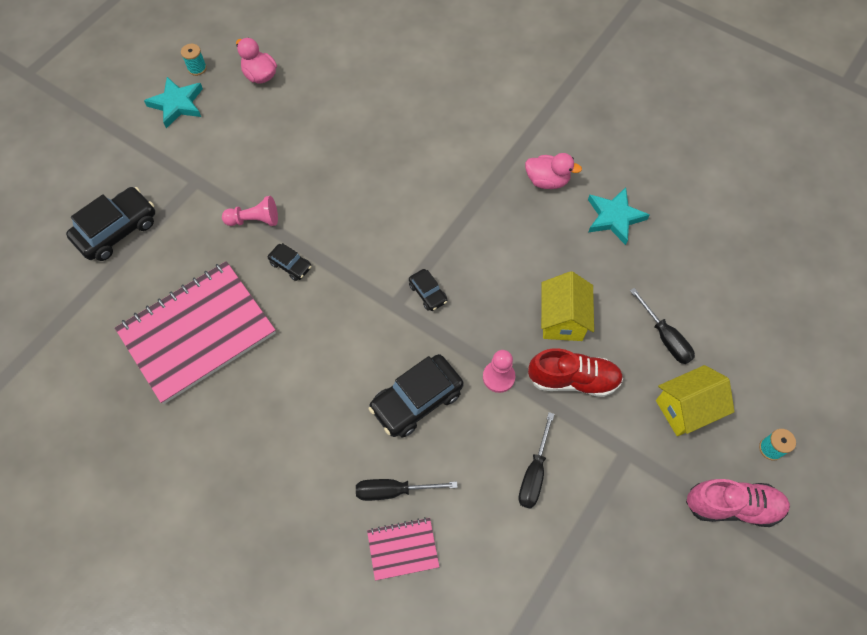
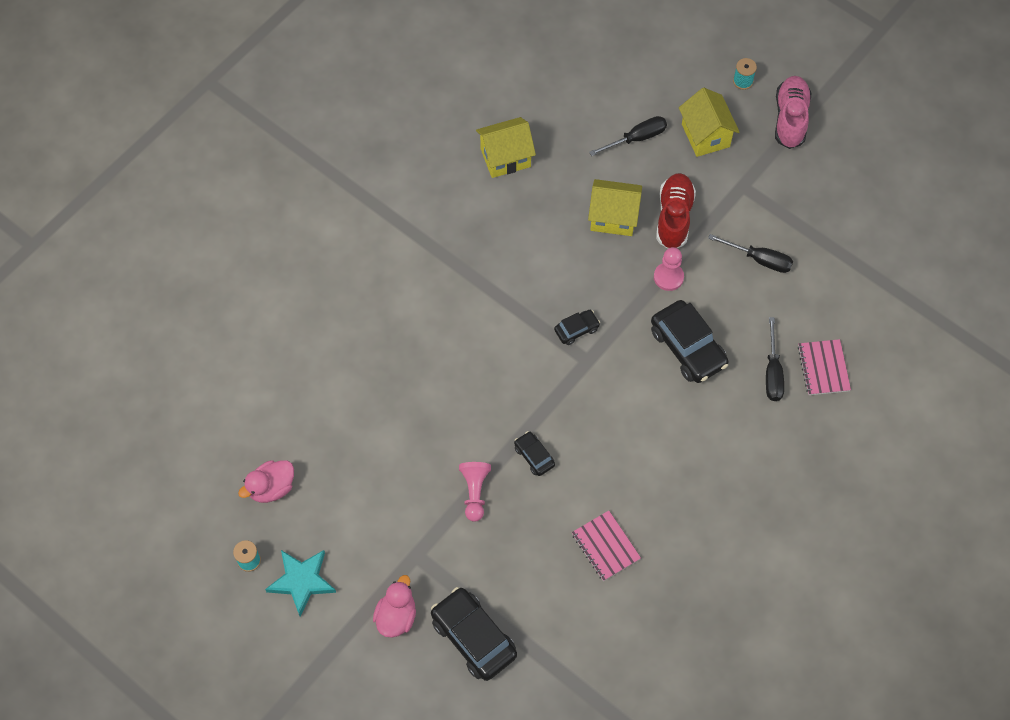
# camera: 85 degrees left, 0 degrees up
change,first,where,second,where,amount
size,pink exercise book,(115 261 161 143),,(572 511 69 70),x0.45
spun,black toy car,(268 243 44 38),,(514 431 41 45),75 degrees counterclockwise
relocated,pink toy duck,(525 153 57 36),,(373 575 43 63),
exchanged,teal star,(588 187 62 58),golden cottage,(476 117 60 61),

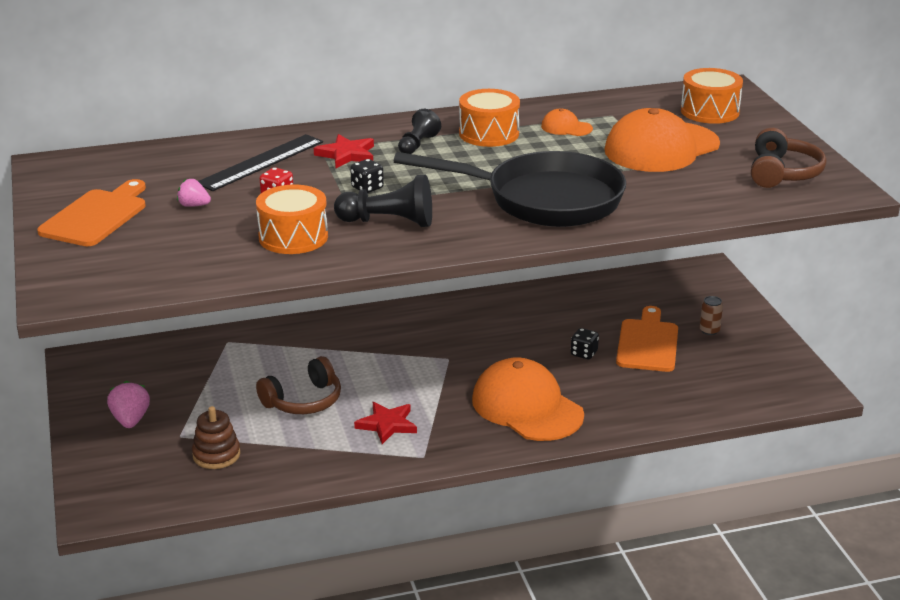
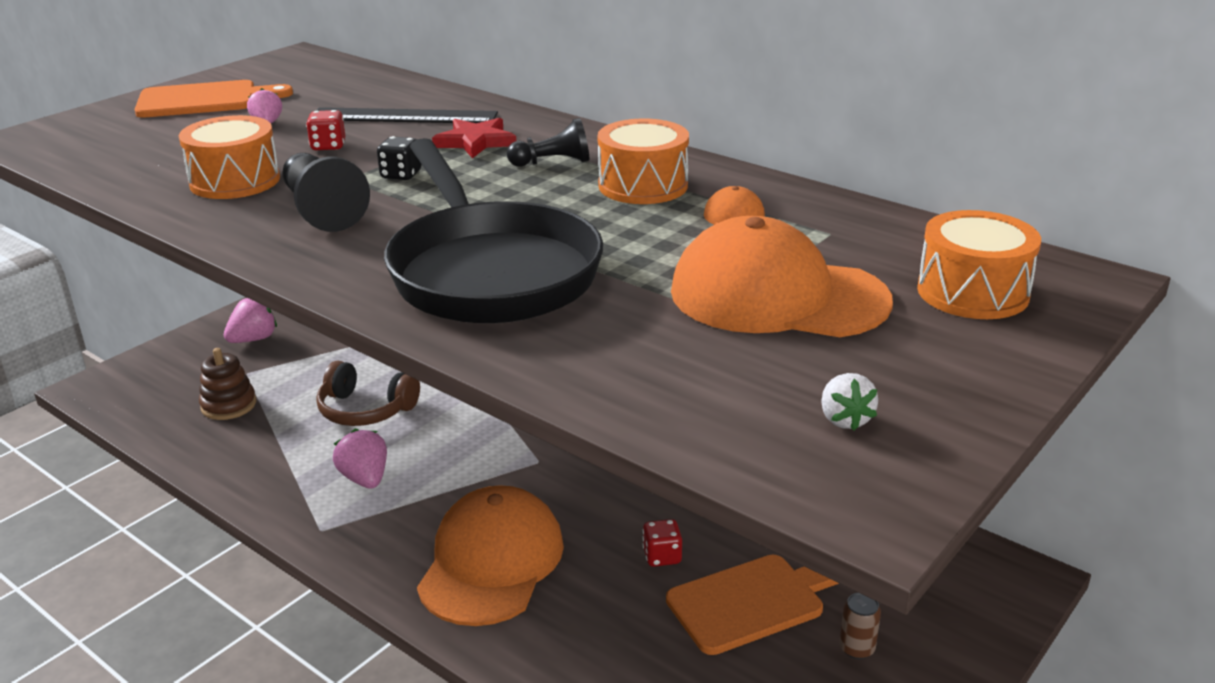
# camera: 55 degrees right, 0 degrees up
change,first,where,second,where,amount
exchanged,scarlet star,(354 402 63 42),pink berry,(333 429 54 60),
colour,black game die,(571 328 28 31),scarlet game die,(642 519 40 48),
exchanged,russet headphones,(751 128 75 60),pure white berry,(821 373 57 58),

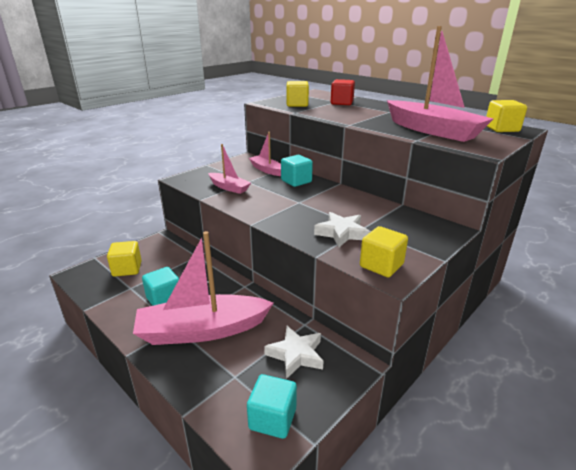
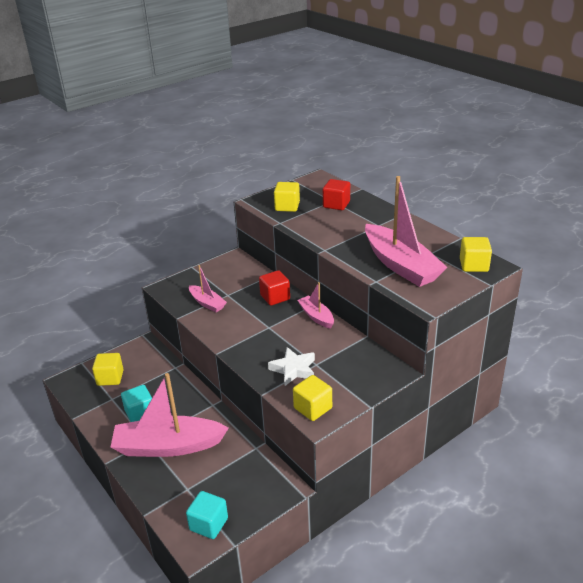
# camera: 10 degrees right, 5 degrees up
change,first,where,second,where,amount
relocated,pink boat,(249 132 32 44),,(297 282 37 47),
missing,pure white star,(264 326 60 53),,,
colour,teal cube,(281 155 32 32),scarlet cube,(259 270 31 36),

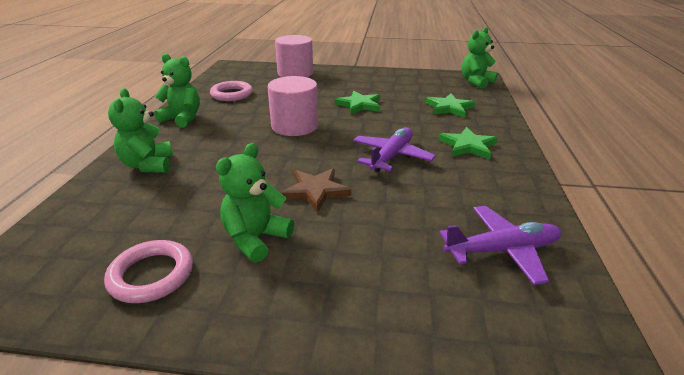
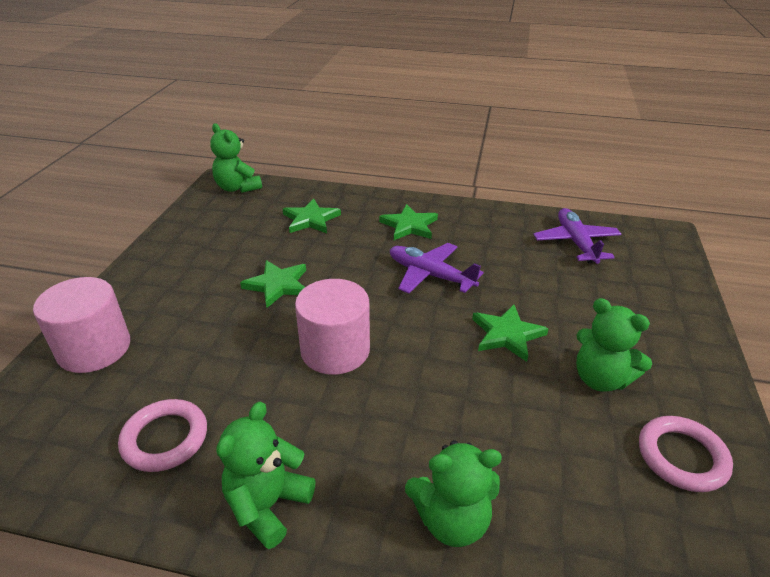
# camera: 85 degrees left, 5 degrees up
change,first,where,second,where,amount
colour,russet star,(281 169 70 44),emerald star,(472 305 77 57),

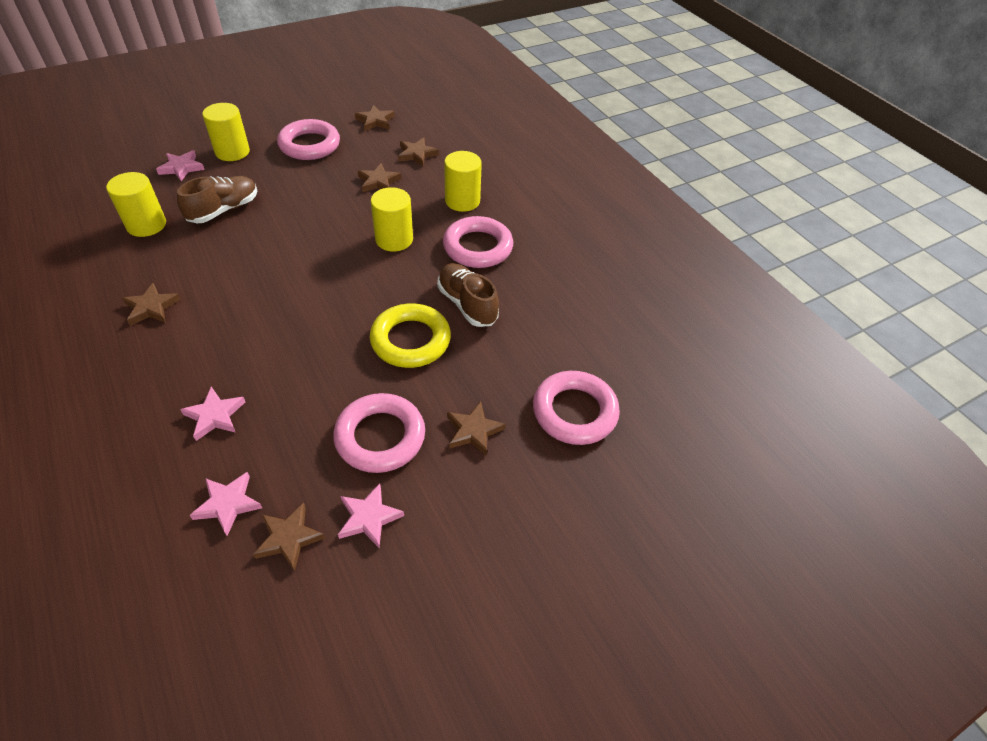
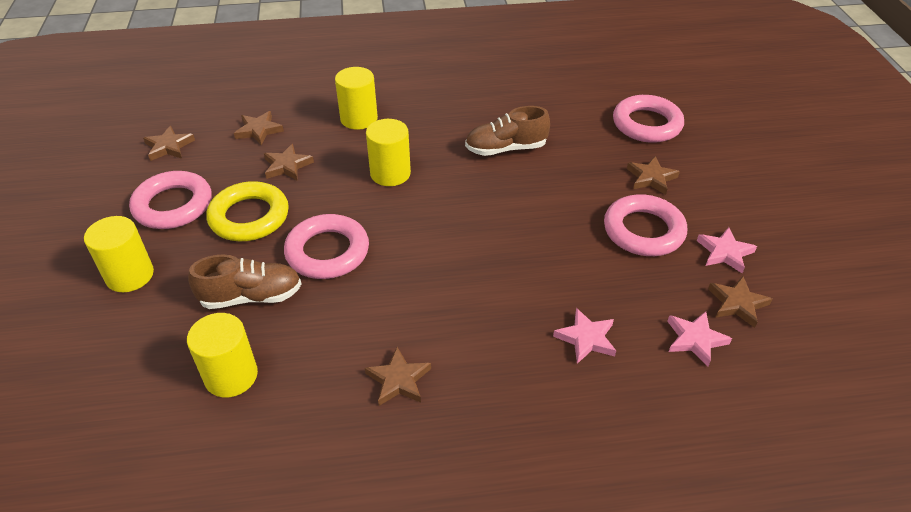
# camera: 65 degrees left, 5 degrees down
change,first,where,second,where,amount
missing,pink star,(156 150 49 31),,,
spun,russet sneaker,(177 176 80 47),,(188 255 113 54),105 degrees clockwise
relocated,golden ring,(370 304 81 64),,(206 181 83 60),
relocated,pink ring,(443 216 70 52),,(284 214 85 65),

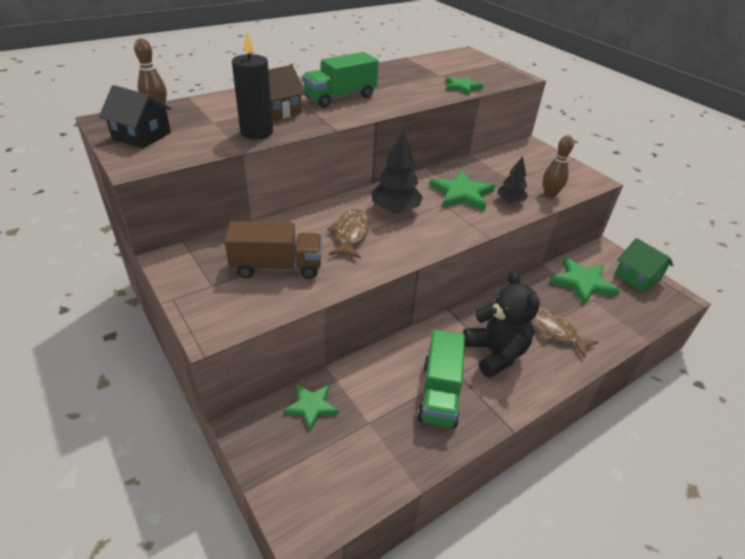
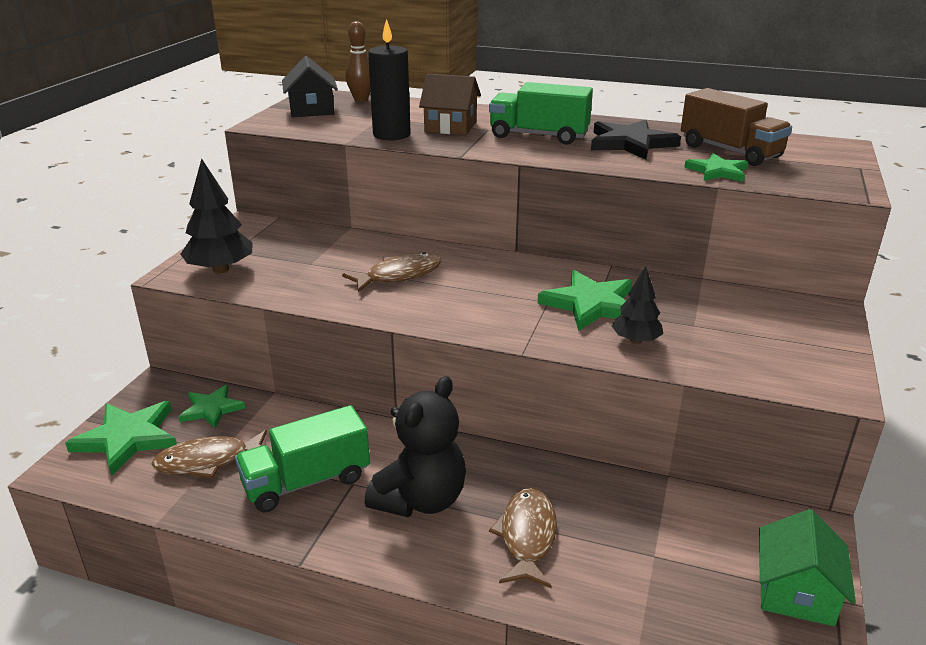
# camera: 55 degrees right, 10 degrees down
change,first,where,second,where,amount
relocated,russet toy truck,(224 221 98 58),,(681 88 111 78),
relocated,black fir tree,(371 131 52 82),,(181 159 72 115),
missing,russet tenpin,(543 136 31 62),,,
relocated,emerald star,(550 257 70 48),,(65 401 112 75),
appeared,,,russet fish,(152 430 115 48),
appeared,,,black star,(591 119 90 41),

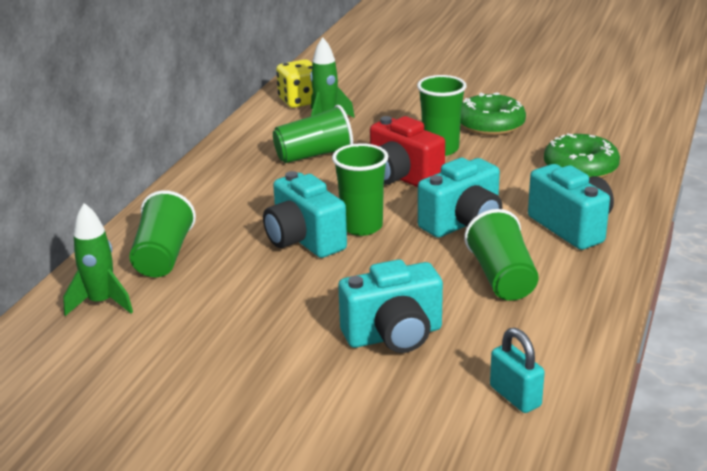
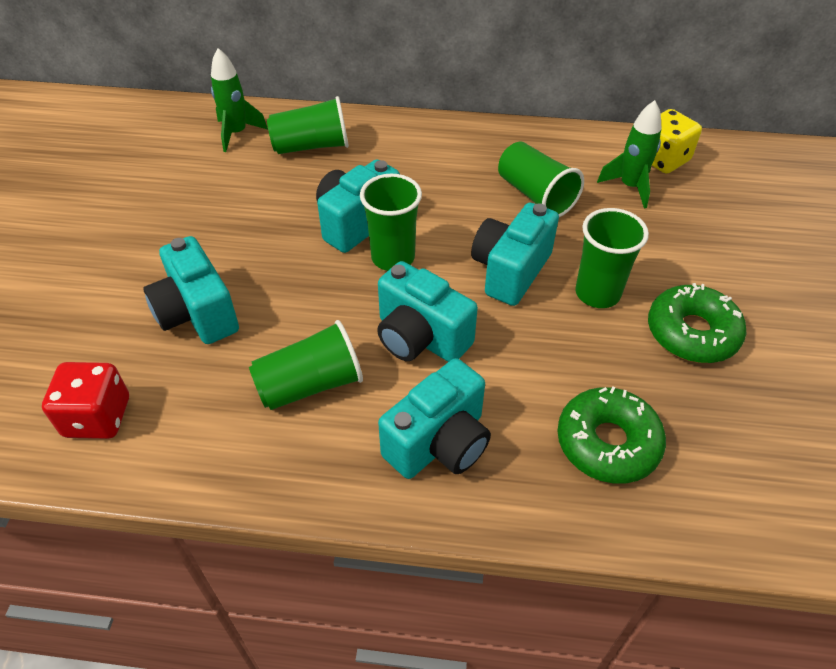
# camera: 75 degrees right, 20 degrees up
change,first,where,second,where,amount
colour,scarlet compact camera,(370 116 75 71),teal compact camera,(471 203 88 103),
exchanged,teal lock,(490 328 55 85),scarlet game die,(42 362 87 77),

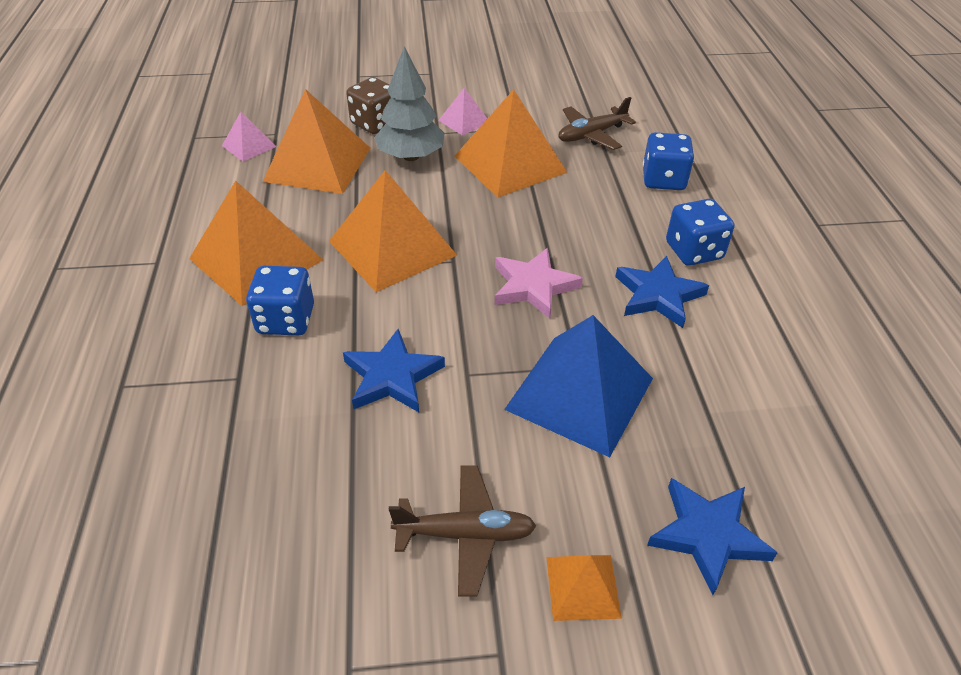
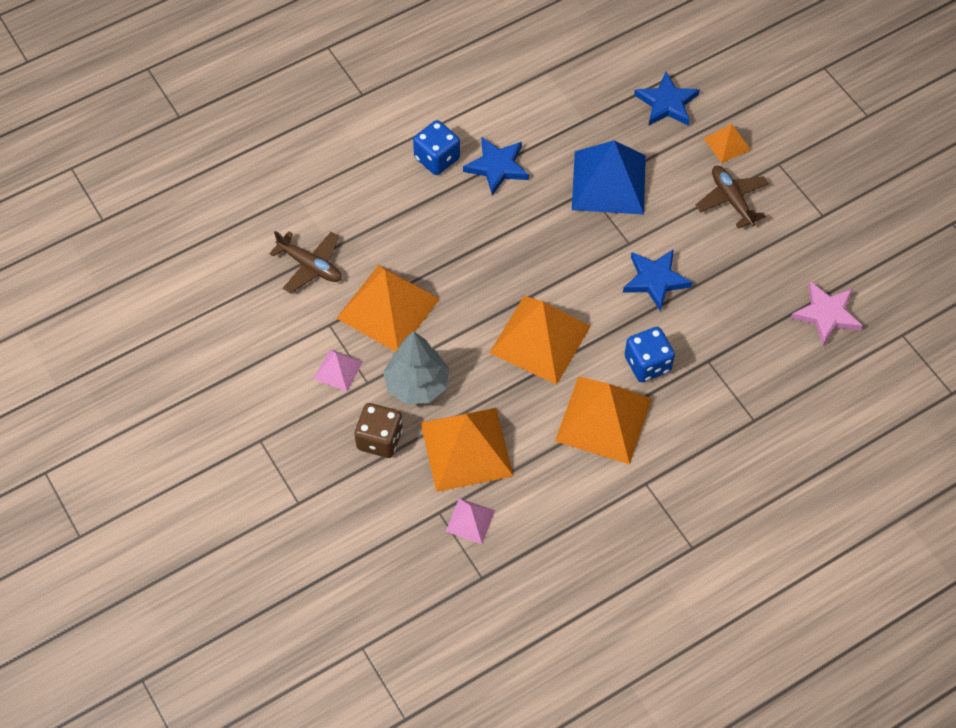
# camera: 115 degrees left, 15 degrees up
change,first,where,second,where,amount
relocated,pink star,(495 248 88 71),,(791 281 71 64),
missing,cobalt game die,(643 132 51 58),,,

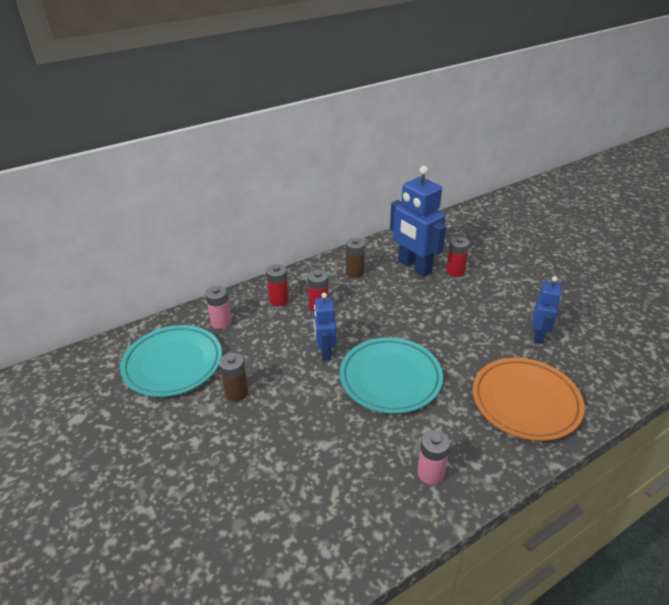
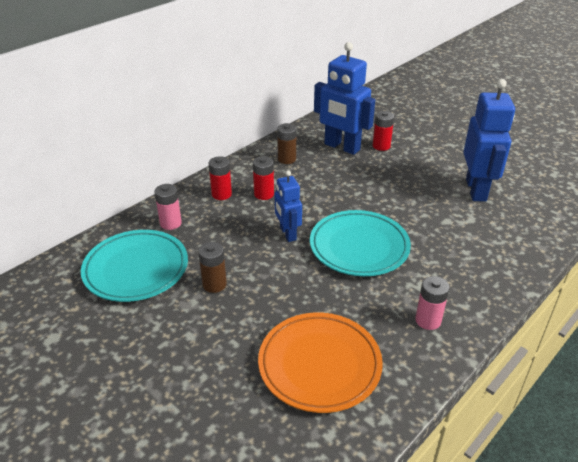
# camera: 15 degrees left, 0 degrees up
change,first,where,second,where,amount
relocated,bright orange dinner plate,(473 358 112 83),,(258 312 125 101),
size,cobalt robot figure,(532 276 30 68),,(463 79 52 123),x1.73

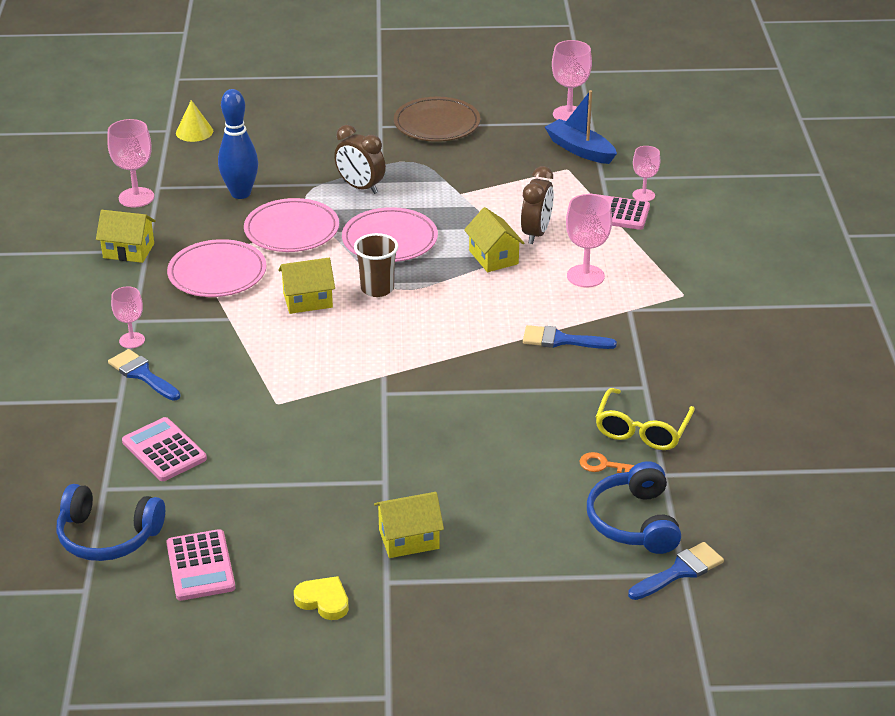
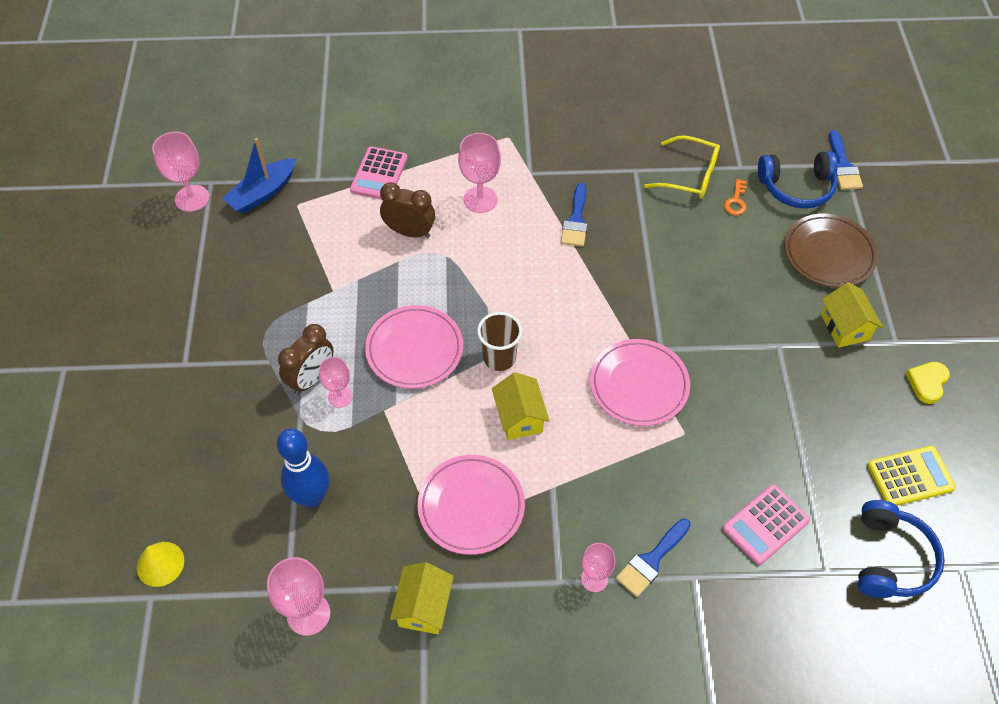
# camera: 90 degrees left, 20 degrees up
change,first,where,second,where,amount
colour,pink calculator,(166 529 69 72),golden calculator,(867 446 89 60),
relocated,pink dinner plate,(244 198 95 54),,(590 339 100 87),
relocated,russet dinner plate,(394 97 86 45),,(784 213 94 75),
missing,golden cottage,(464 207 61 65),,,
spun,cobalt paint brush,(628 542 96 58),,(829 130 34 60),150 degrees counterclockwise
relocated,pink wine glass,(632 146 28 56),,(319 357 34 51),

